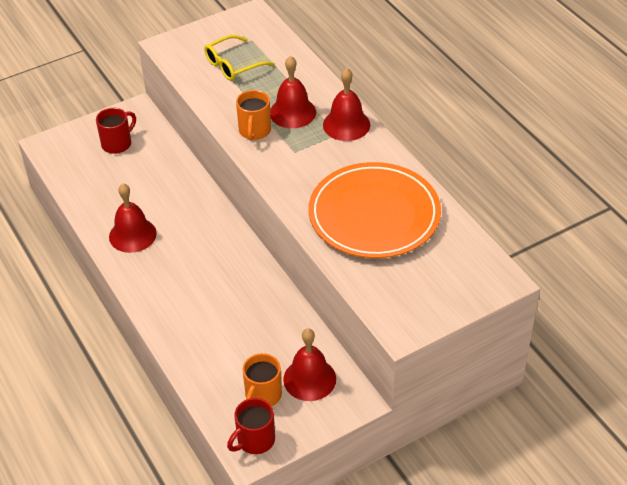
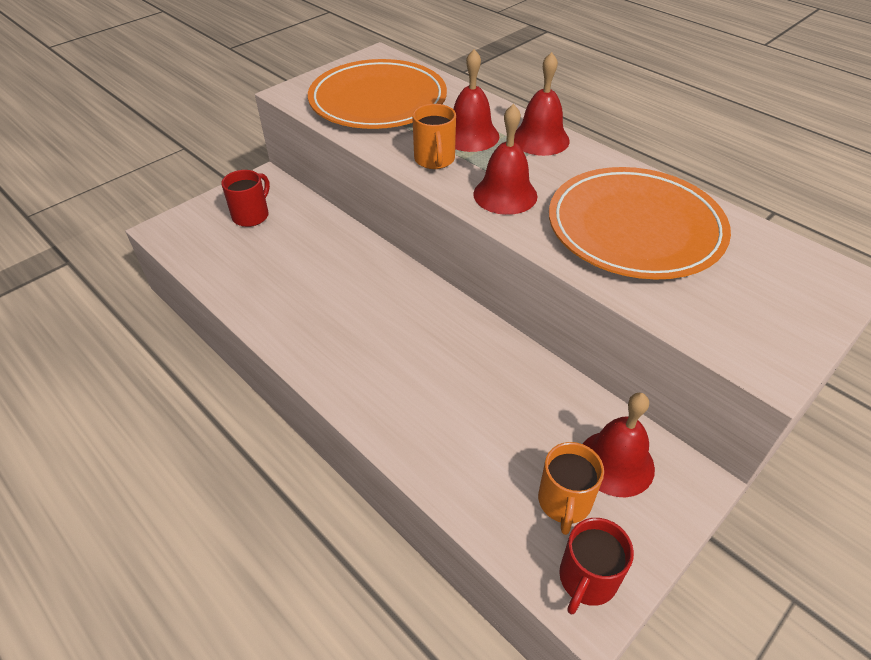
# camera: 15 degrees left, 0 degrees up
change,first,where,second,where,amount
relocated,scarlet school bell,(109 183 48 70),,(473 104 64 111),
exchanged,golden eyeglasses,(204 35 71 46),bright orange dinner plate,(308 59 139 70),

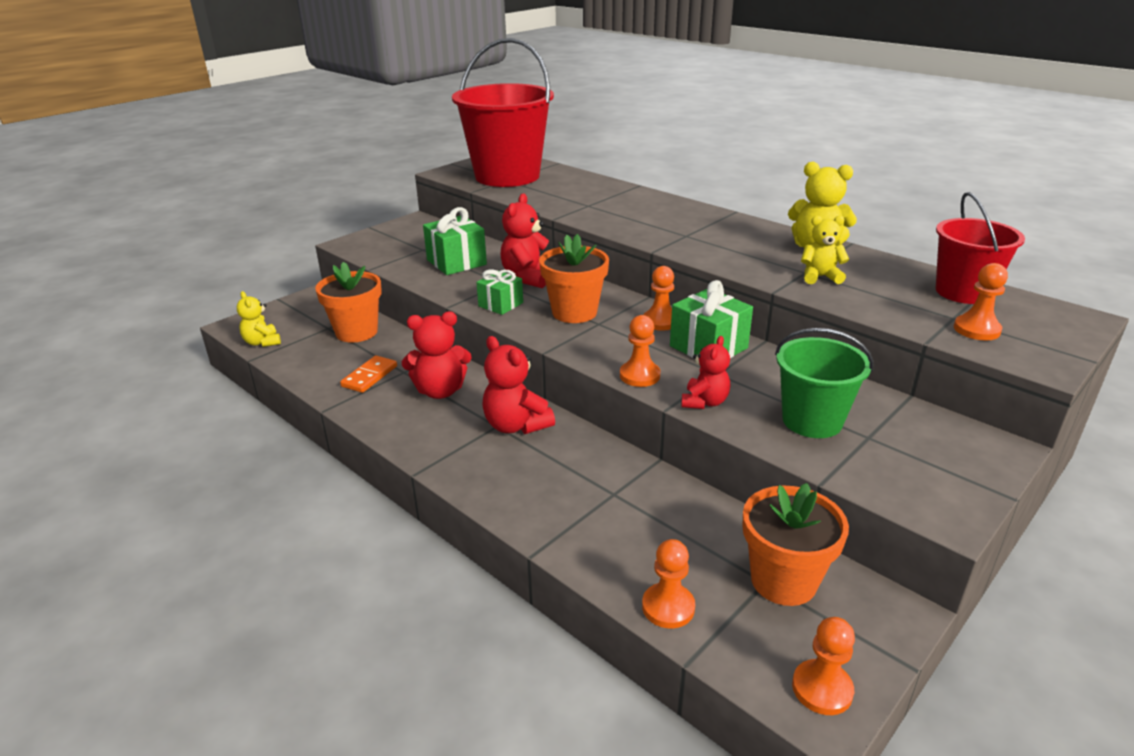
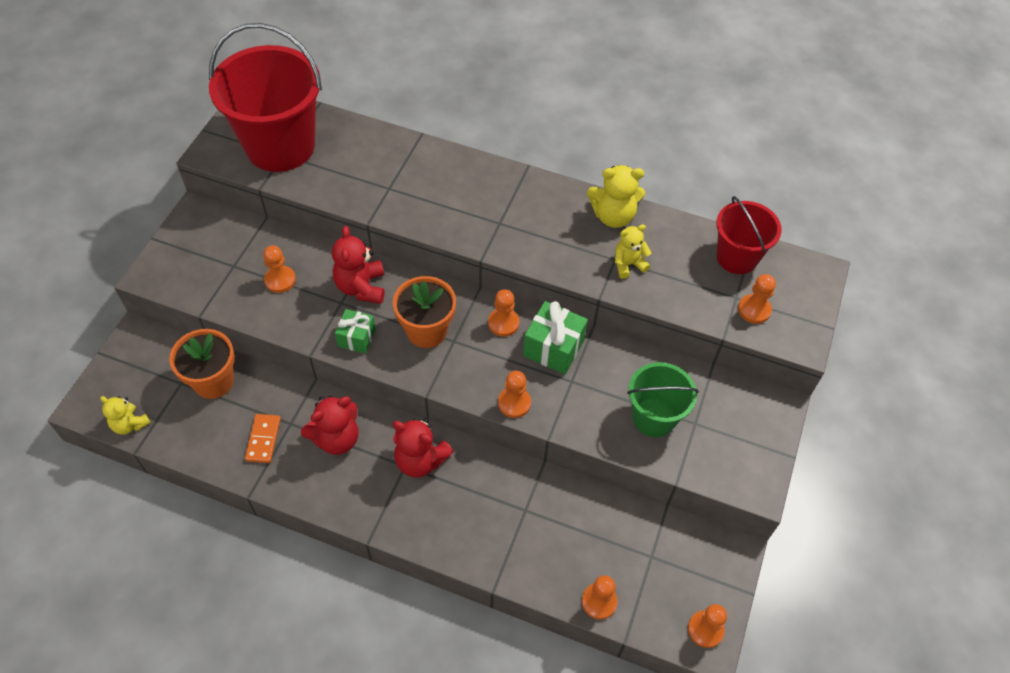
# camera: 25 degrees left, 25 degrees up
change,first,where,second,where,amount
exchanged,emerald gift,(423 207 64 68),bright orange game pawn,(263 245 33 48),
missing,scarlet stuffed bear,(681 336 49 73),,,
missing,bright orange plant pot,(742 483 107 123),,,

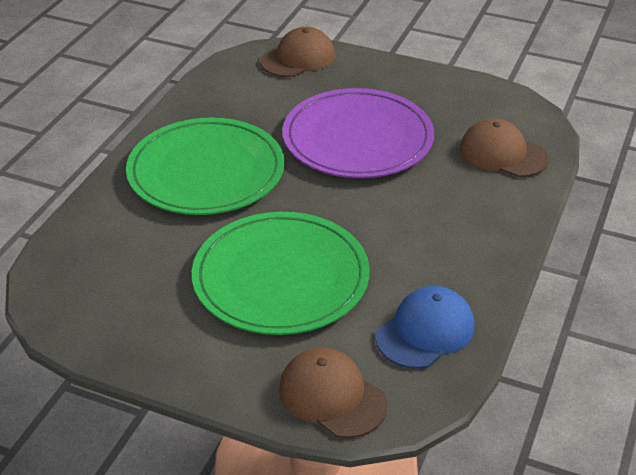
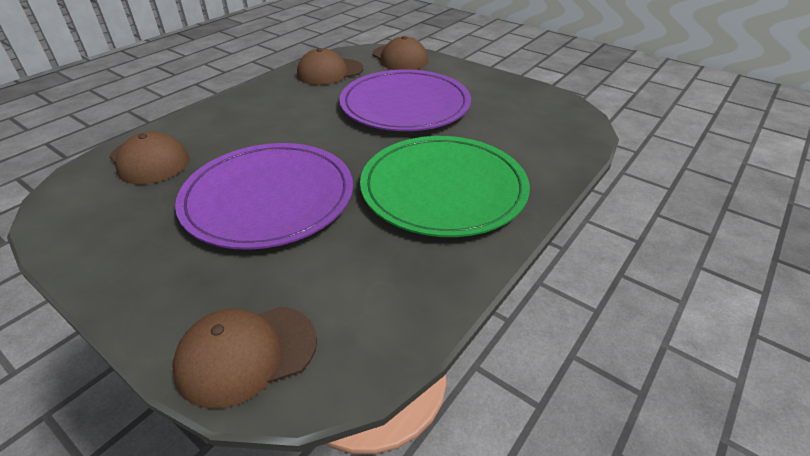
# camera: 165 degrees left, 0 degrees up
change,first,where,second,where,amount
colour,emerald dinner plate,(192 212 178 123),violet dinner plate,(339 69 132 62),
colour,cobalt baseball cap,(375 286 100 83),russet baseball cap,(297 48 66 37),

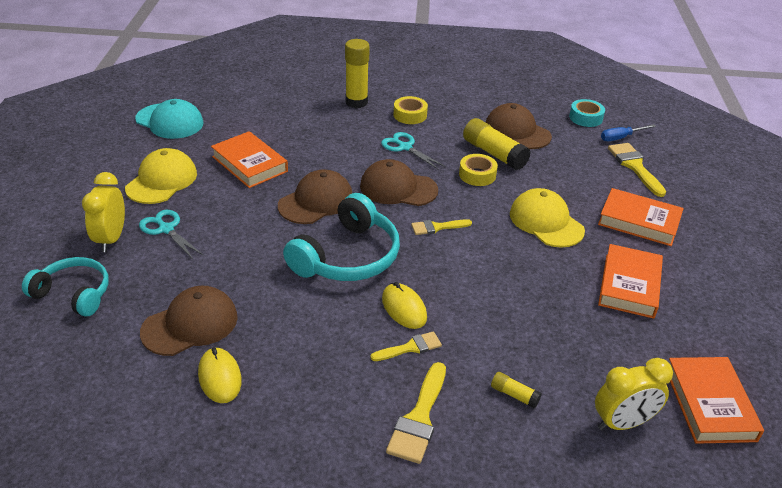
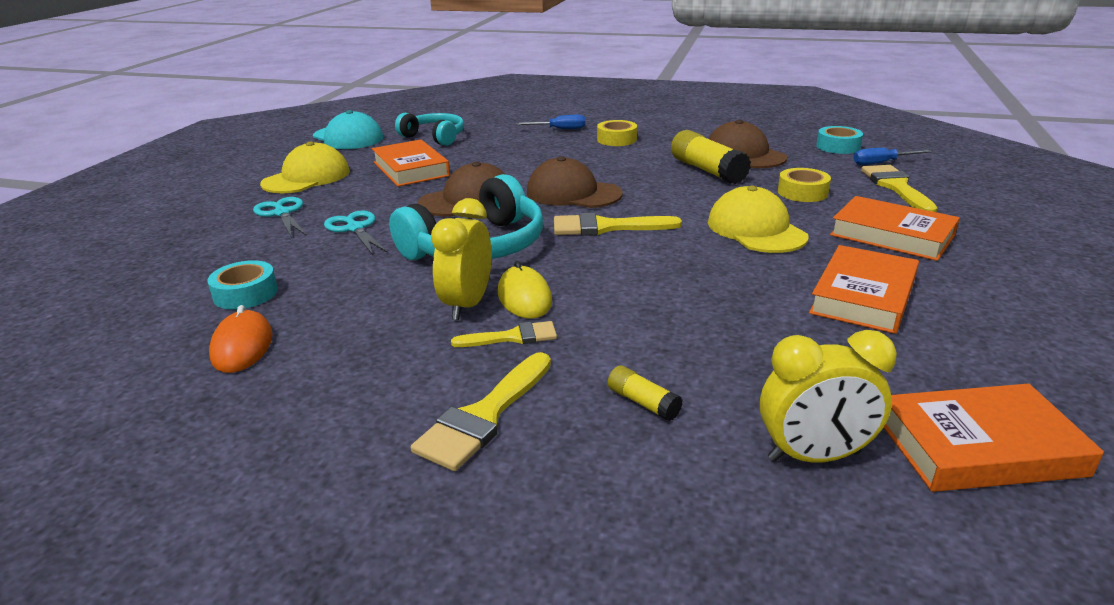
# camera: 15 degrees right, 10 degrees down
change,first,where,second,where,amount
relocated,teal headphones,(22 257 87 60),,(395 113 69 33),
relocated,golden alarm clock,(82 172 43 80),,(431 198 61 122),
exchanged,russet baseball cap,(140 286 98 70),teal roll of tape,(207 260 71 50),
colour,golden PC mouse,(198 347 44 56),bright orange PC mouse,(209 305 63 68),
exchanged,golden glue,(345 39 25 69),cobalt flat screwdriver,(516 115 69 14),
relocated,teal shears,(381 132 64 38),,(324 210 64 45),
size,golden paint brush,(411 219 61 16),,(554 213 128 23),x1.60
relocated,golden roll of tape,(459 154 39 32),,(778 168 53 34),
spun,bright orange book,(669 357 95 87),,(883 383 221 109),75 degrees clockwise

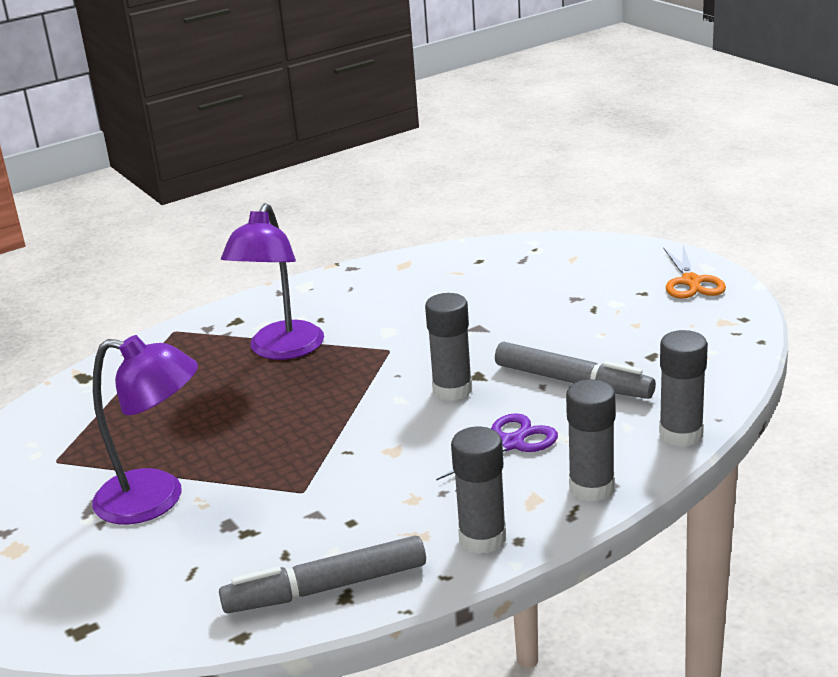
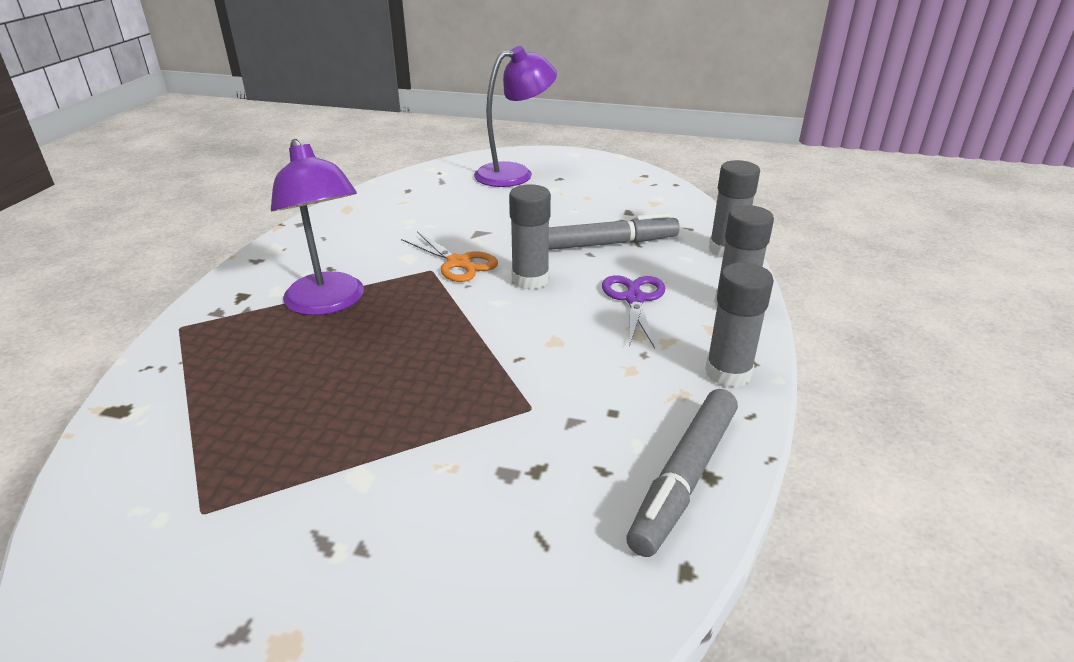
# camera: 45 degrees left, 5 degrees up
change,first,where,second,where,amount
relocated,violet desk lamp,(92 335 106 189),,(474 46 83 141),
relocated,bright orange shears,(663 246 63 53),,(401 231 97 51),

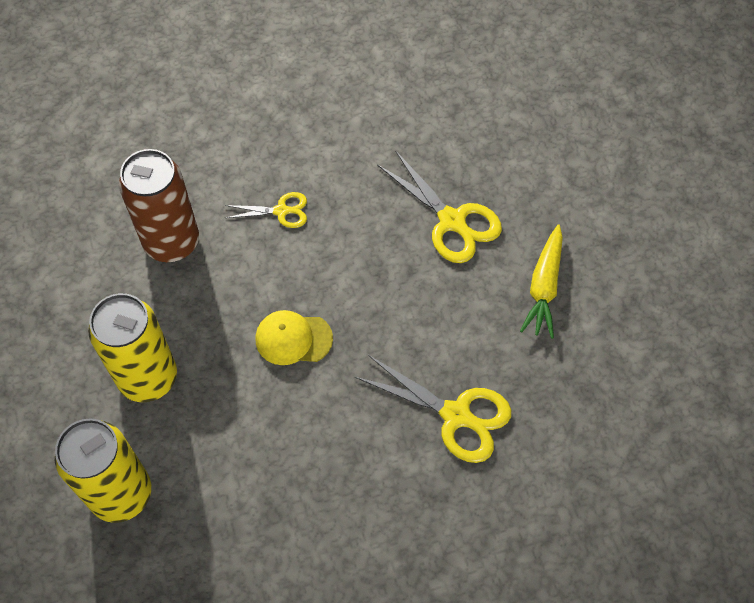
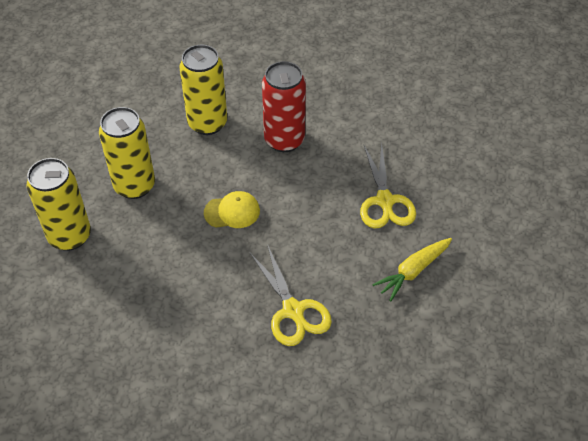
# camera: 35 degrees right, 10 degrees down
change,first,where,second,where,amount
colour,russet can,(119 149 80 113),golden can,(179 44 48 91),
exchanged,golden shears,(225 192 82 36),scarlet can,(262 61 44 91),
spun,golden baseball cap,(255 310 78 55),,(204 191 56 37),135 degrees clockwise

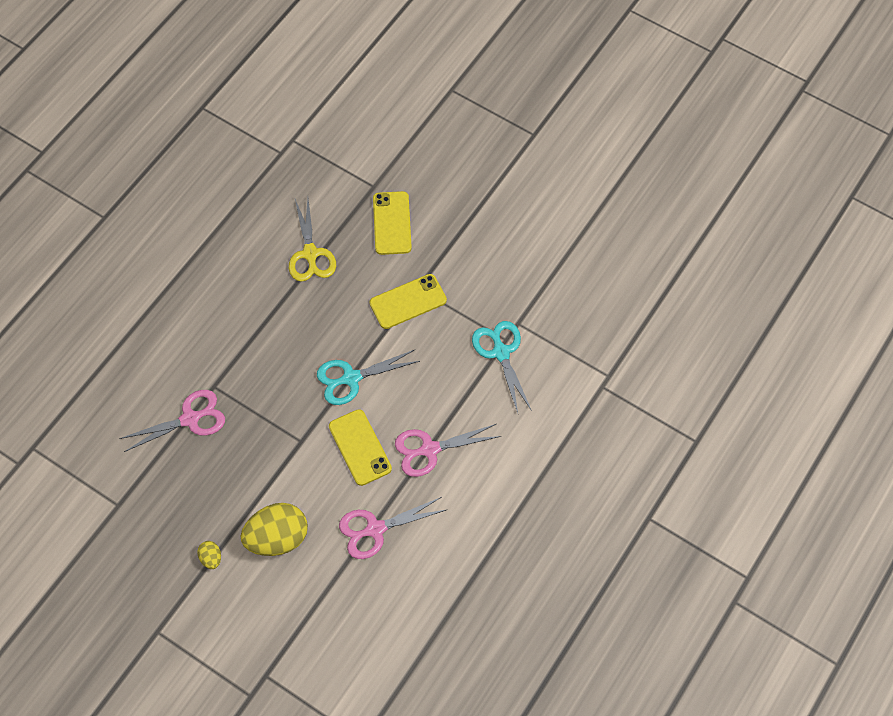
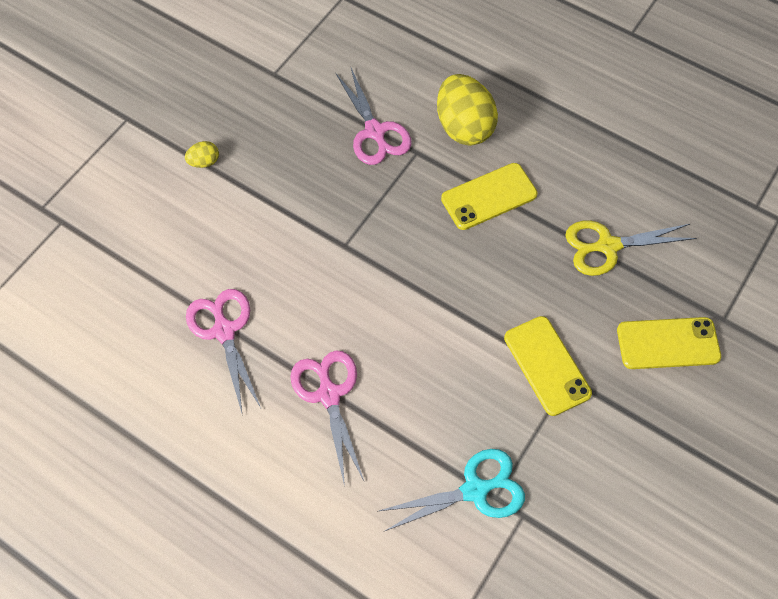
# camera: 90 degrees right, 0 degrees up
change,first,where,second,where,amount
relocated,golden egg,(241 503 67 53),,(437 74 61 72),
missing,teal shears,(317 350 103 55),,,
relocated,golden smartphone,(329 409 63 77),,(441 163 97 67),

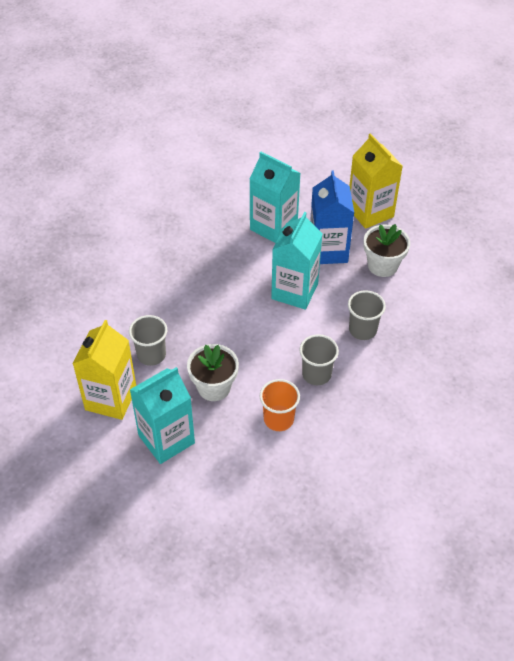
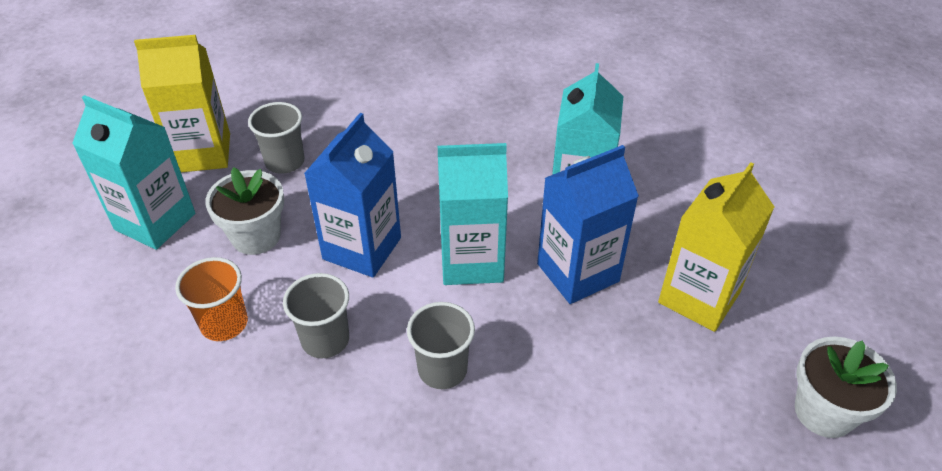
# camera: 65 degrees right, 5 degrees down
change,first,where,second,where,amount
relocated,pure white plant pot,(364 224 46 53),,(795 336 102 102),
appeared,,,cobalt milk carton,(304 113 97 165),

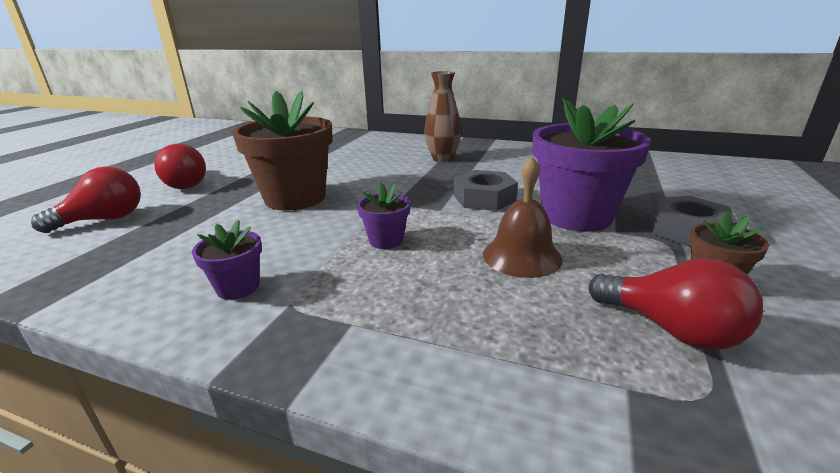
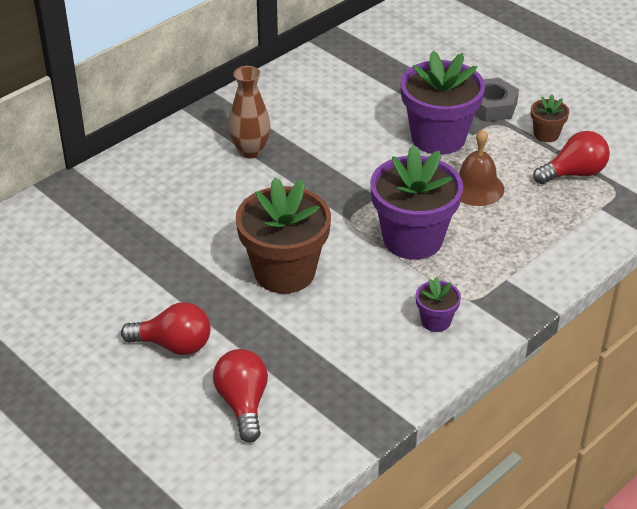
# camera: 65 degrees left, 15 degrees up
change,first,where,second,where,amount
size,violet plant pot,(357 182 53 67),,(370 145 93 115),x2.16
missing,gray hex nut,(454 170 64 41),,,

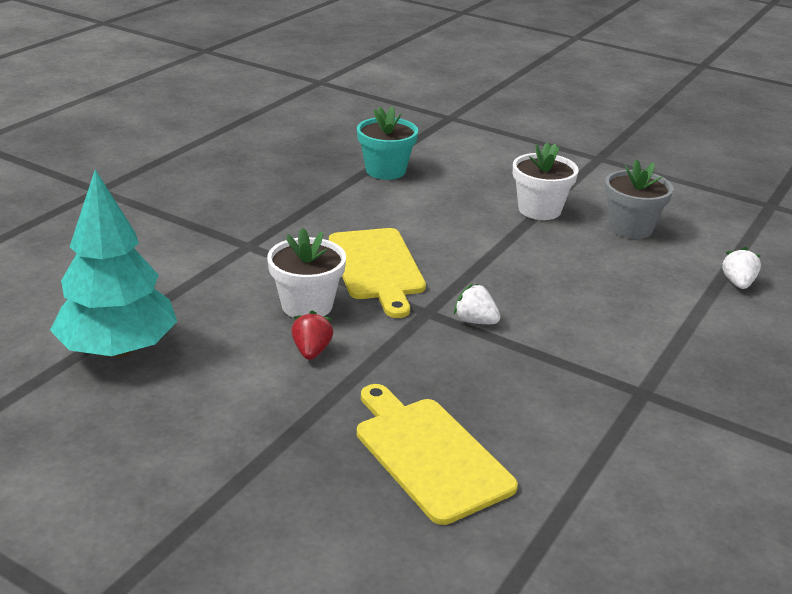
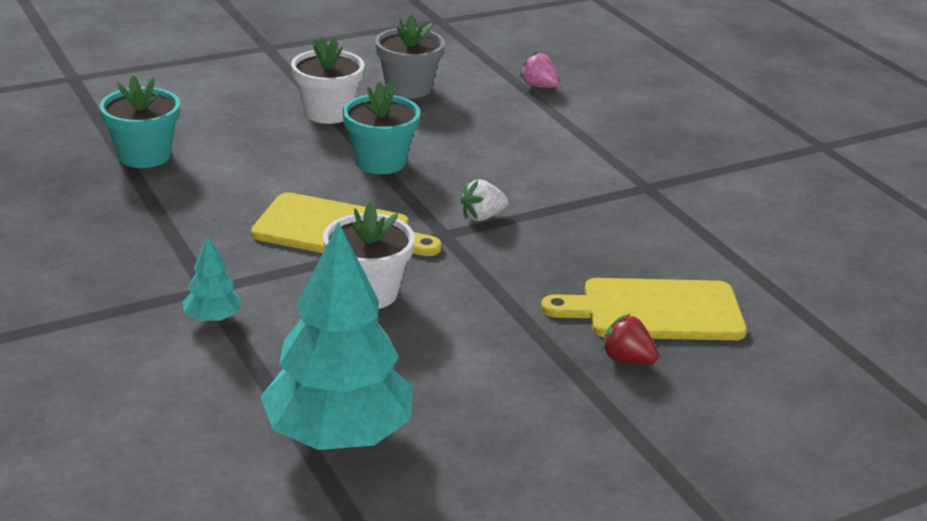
# camera: 60 degrees left, 0 degrees up
change,first,where,second,where,amount
relocated,scarlet berry,(291 310 42 50),,(601 314 58 50),
colour,pure white berry,(721 247 40 42),pink berry,(519 51 40 37),
appeared,,,teal fir tree,(183 236 60 87),
appeared,,,teal plant pot,(343 82 78 92),

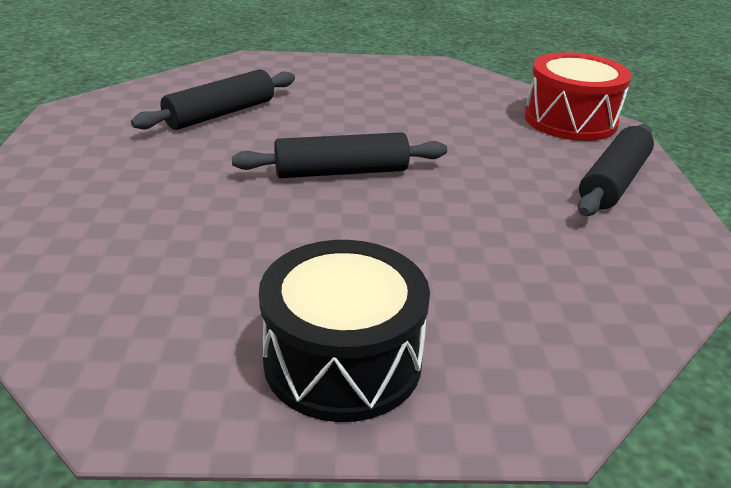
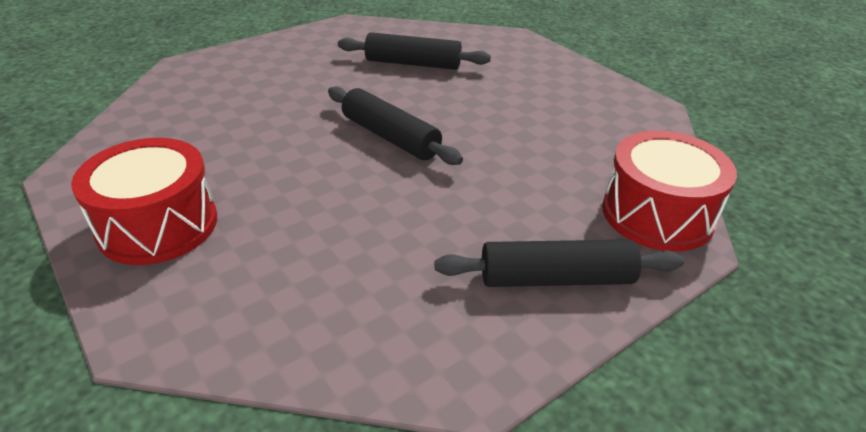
# camera: 55 degrees right, 5 degrees up
change,first,where,second,where,amount
colour,black drum,(259 240 171 182),scarlet drum,(71 138 146 127),

